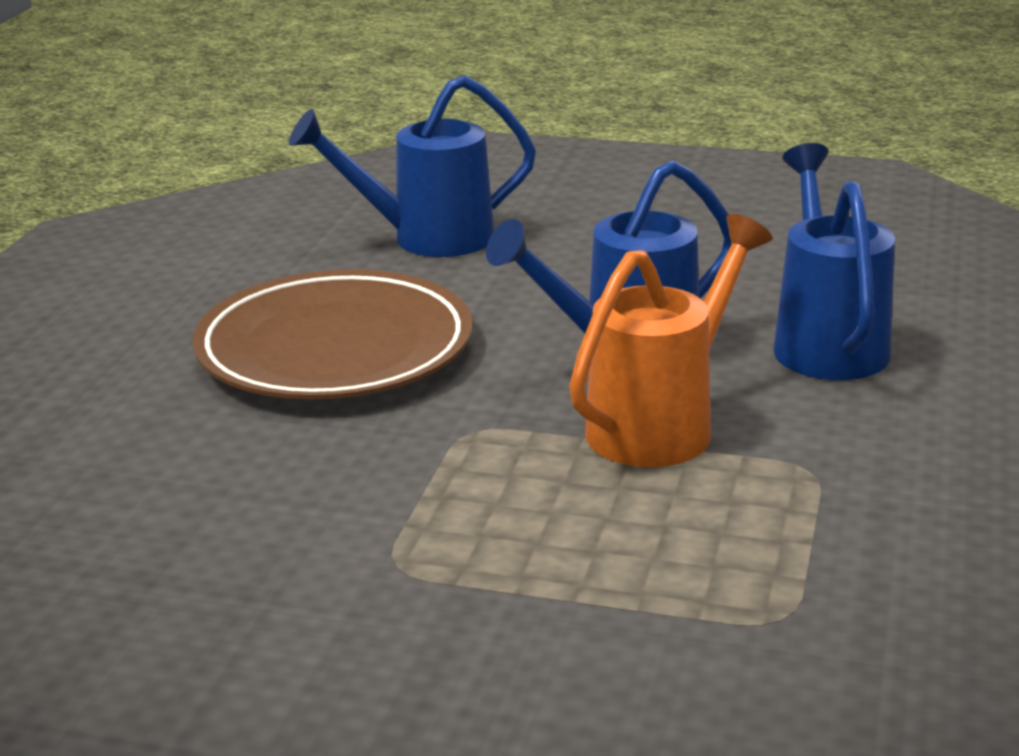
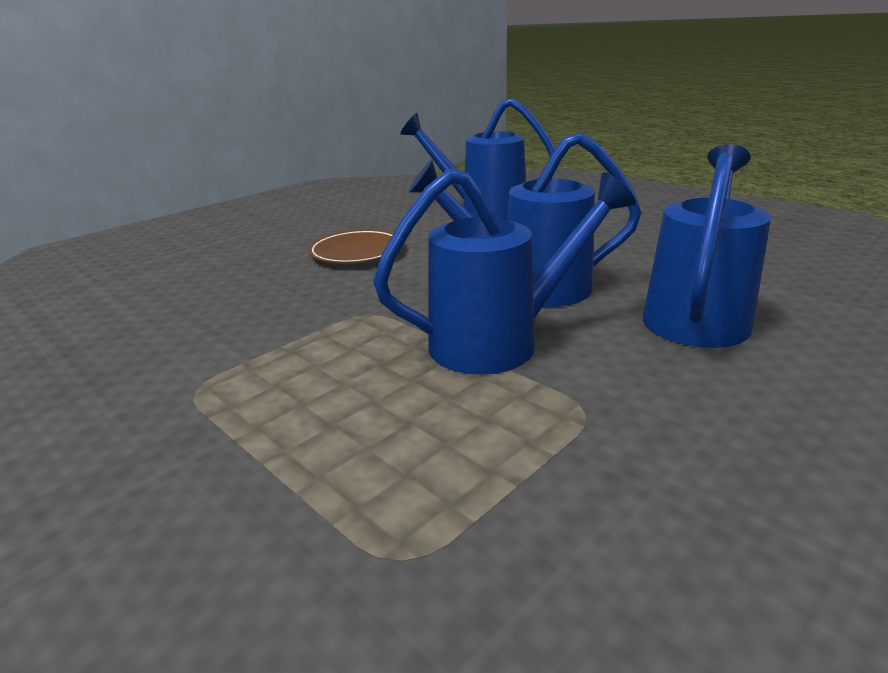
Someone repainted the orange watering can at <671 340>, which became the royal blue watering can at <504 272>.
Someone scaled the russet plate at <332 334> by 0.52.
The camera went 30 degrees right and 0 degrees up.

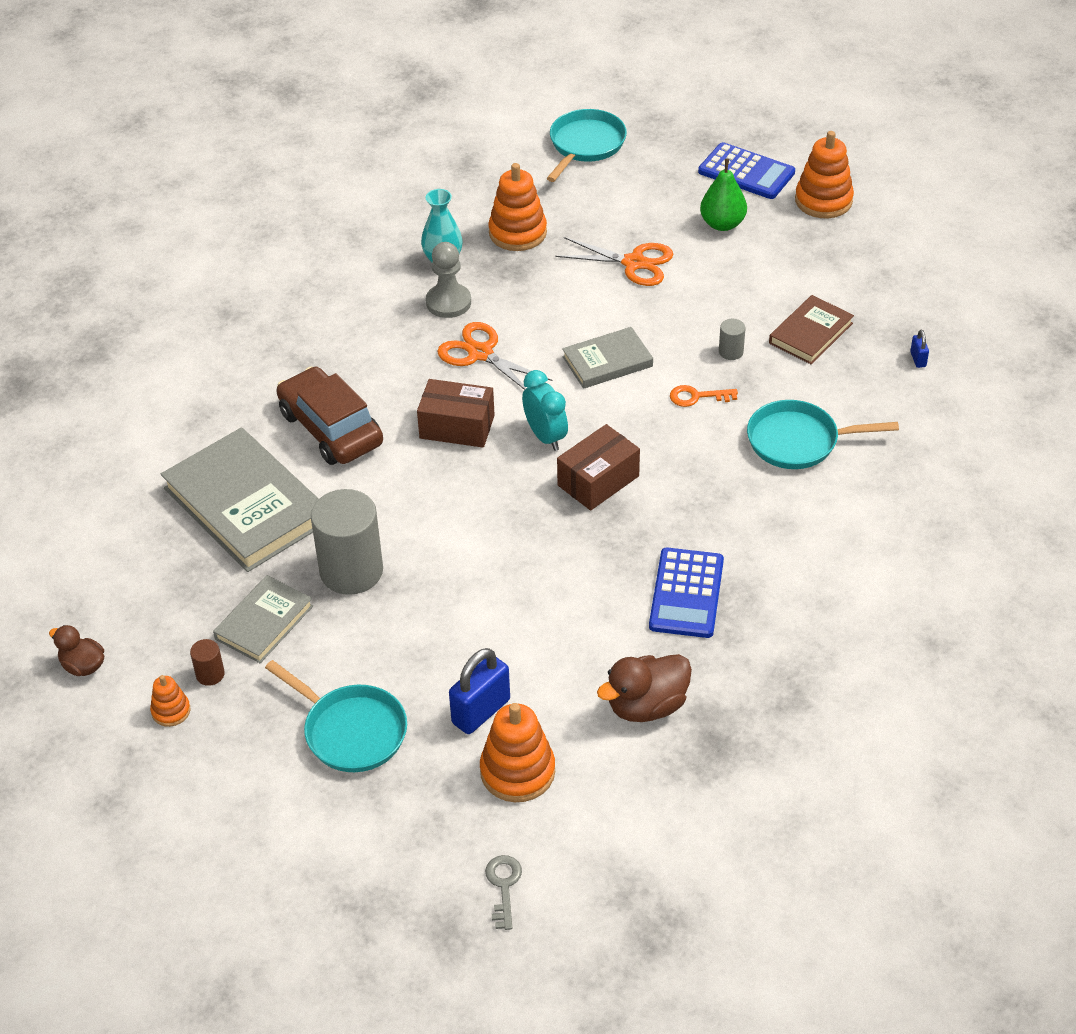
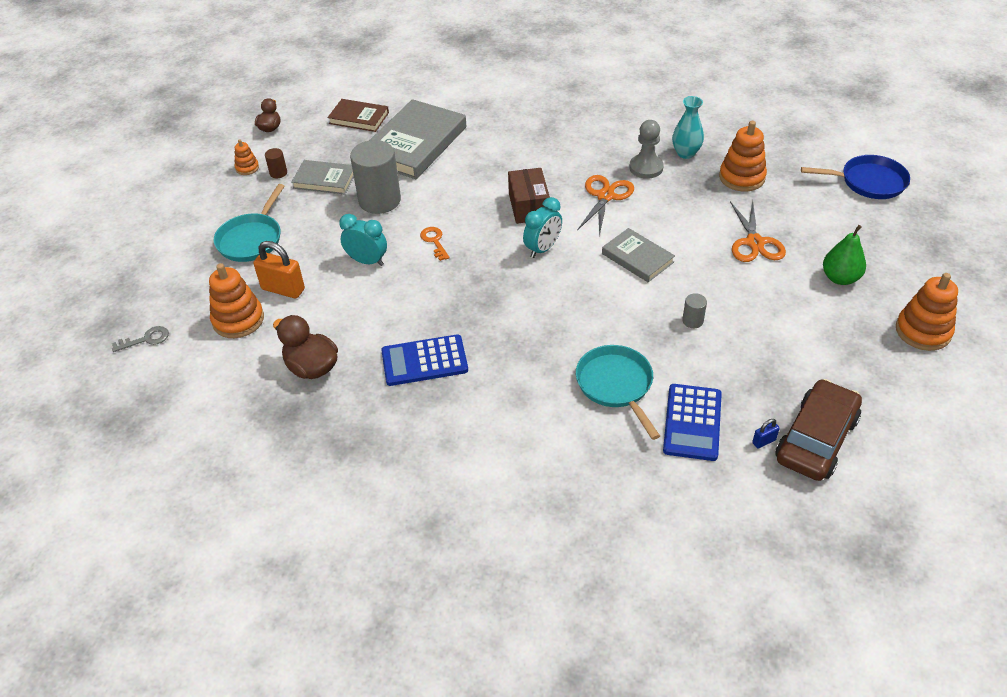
Someone took away the russet parcel at <598 467>.
Someone put down the turquoise alarm clock at <363 240>.
Someone carried the russet automobile from <330 416> to <818 430>.
Someone carried the orange latchkey from <704 396> to <434 244>.
Someone carried the royal blue pocket calculator from <746 170> to <692 422>.
Someone carried the russet hardcover from <811 329> to <358 115>.
Someone repainted the royal blue small lock at <479 691>, which became the orange small lock at <279 270>.
Someone repainted the turquoise frying pan at <587 145>, which became the royal blue frying pan at <855 177>.
The camera went 70 degrees right and 0 degrees up.

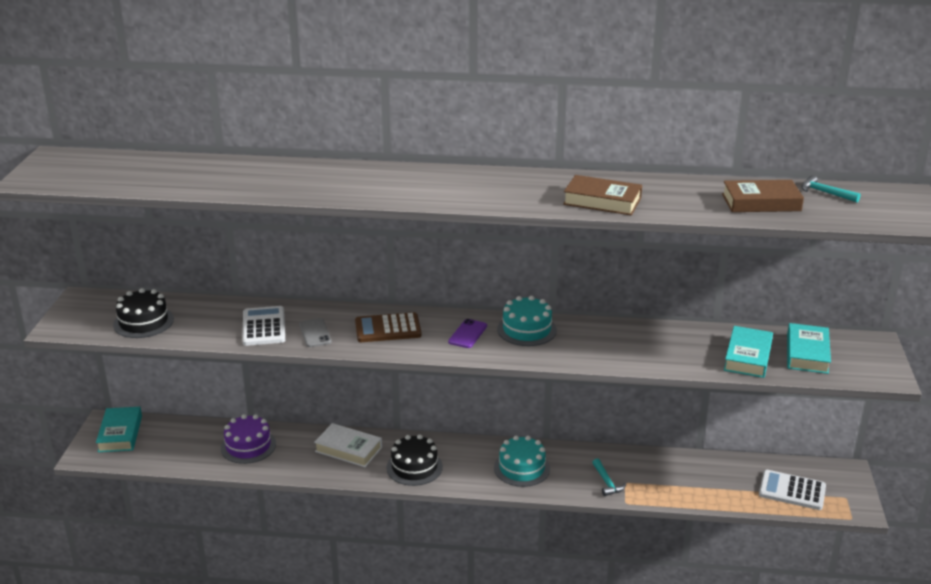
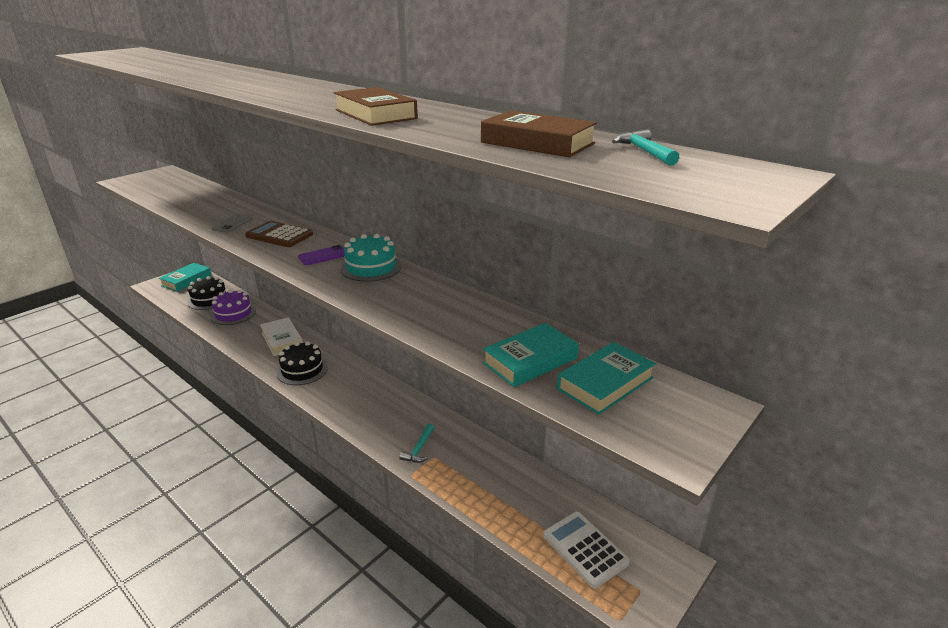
Someone took away the snow-white pocket calculator at <263 326>.
Someone took away the turquoise layer cake at <522 461>.
Someone carried the black layer cake from <143 313> to <207 293>.
The camera went 35 degrees right and 0 degrees up.

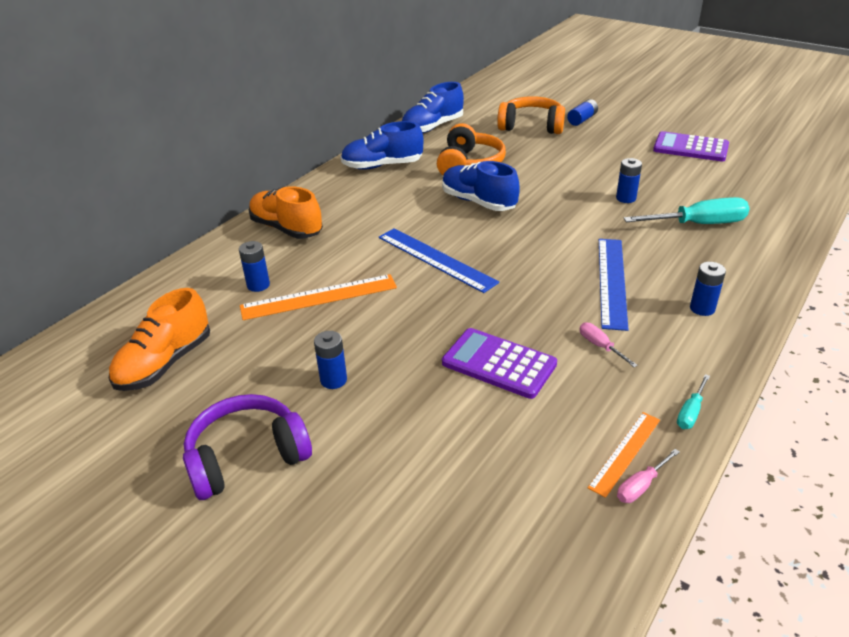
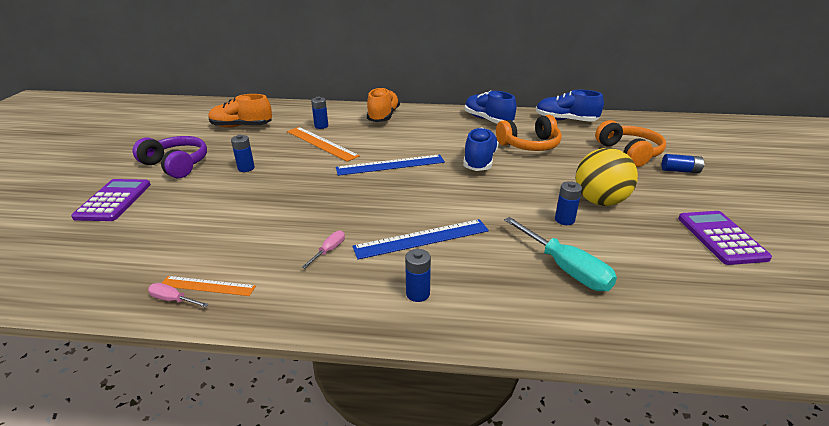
Someone took away the turquoise screwdriver at <693 401>.
Someone put down the bright yellow sphere at <606 177>.
Someone carried the royal purple pocket calculator from <499 363> to <111 200>.
Someone rotated the royal blue straightedge at <439 260> by 60 degrees clockwise.
The camera went 60 degrees right and 5 degrees down.

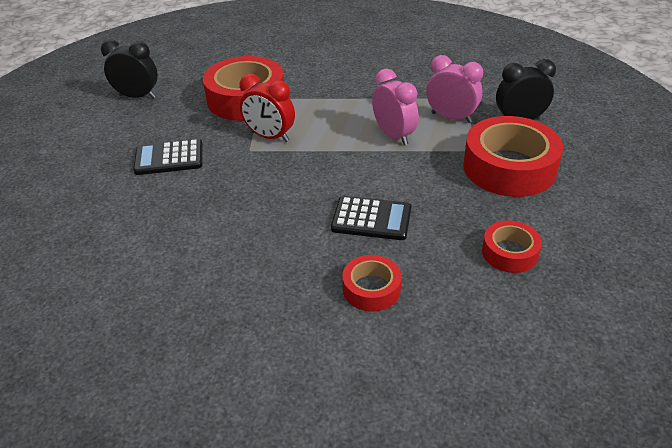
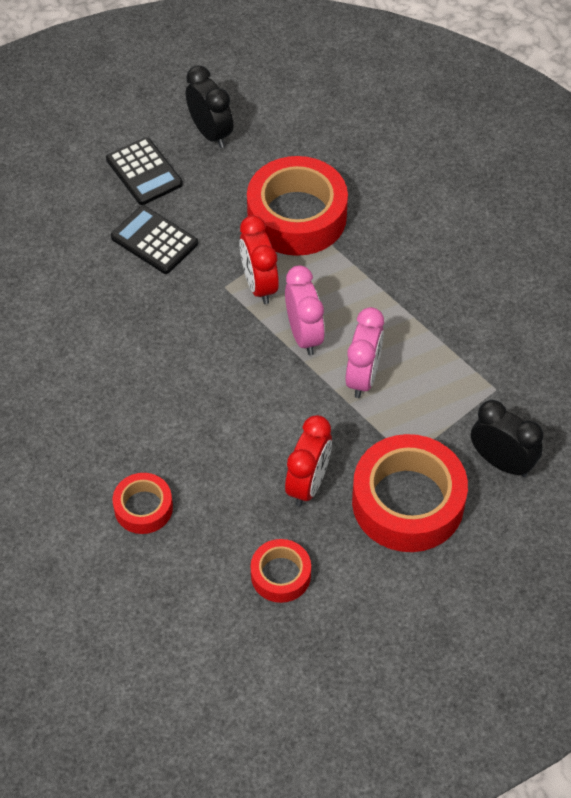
Someone put down the red alarm clock at <308 461>.
Someone carried the black pocket calculator from <371 218> to <144 171>.
Someone carried the rosy alarm clock from <454 89> to <305 310>.
The camera went 45 degrees right and 15 degrees up.

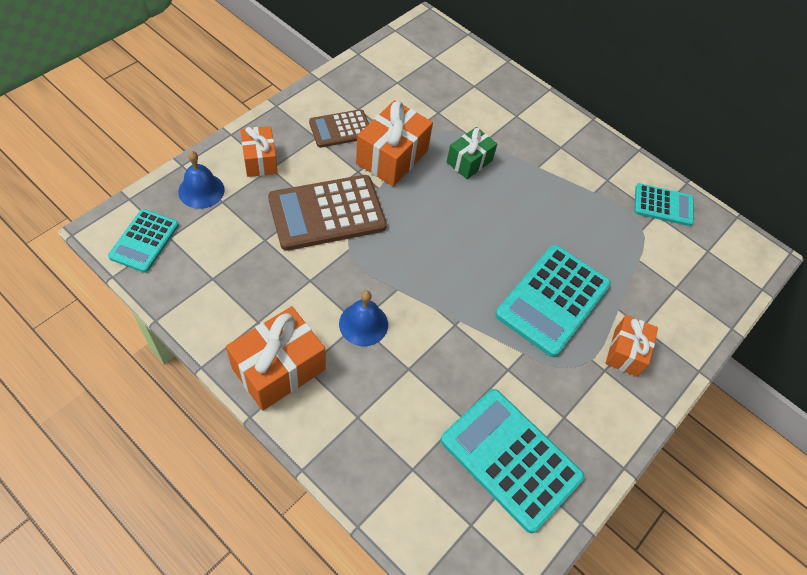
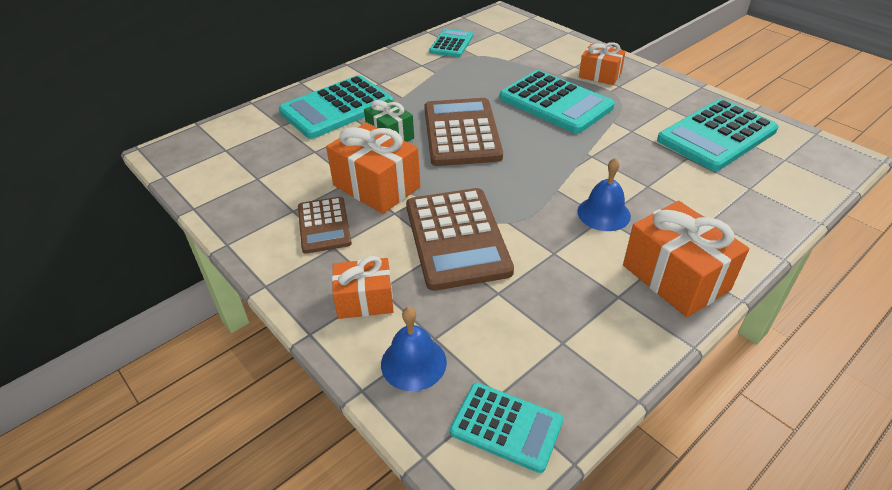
Someone put down the turquoise pocket calculator at <336 107>.
Someone put down the russet pocket calculator at <463 132>.
The camera went 75 degrees left and 15 degrees down.

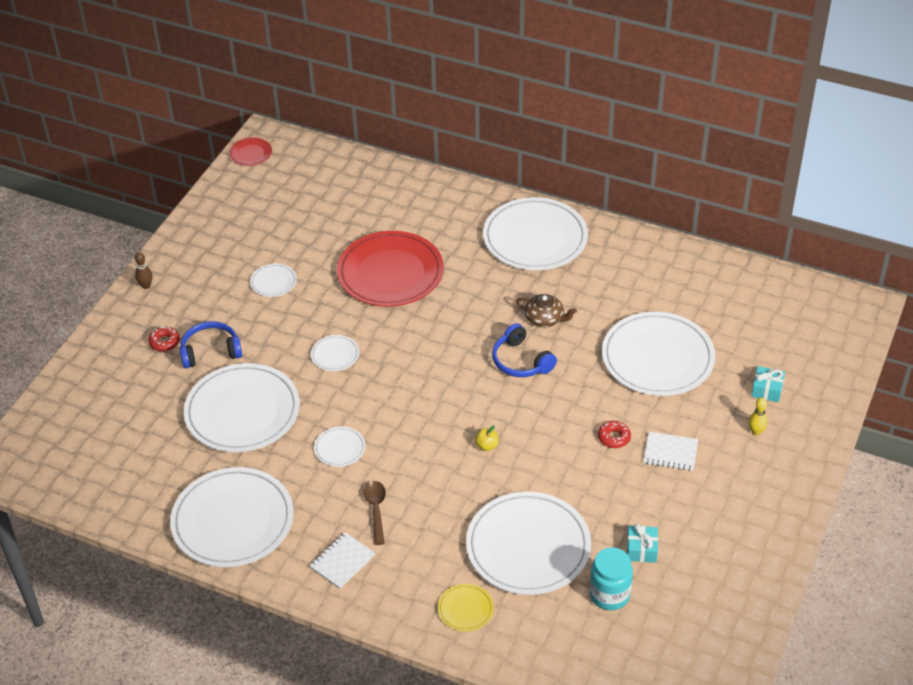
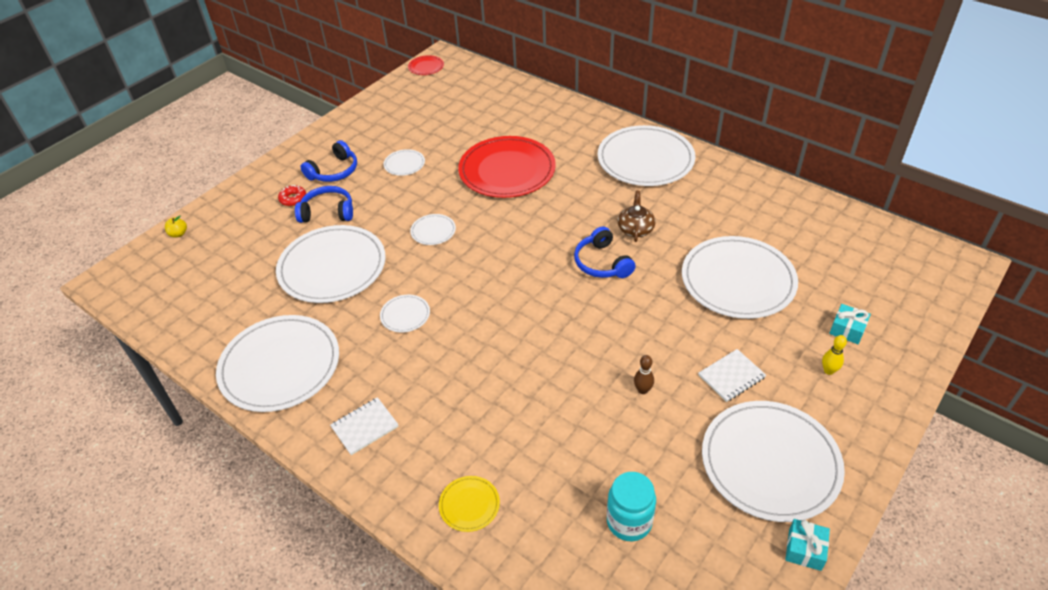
Someone took away the russet teaspoon at <375 513>.
Someone took away the red glazed donut at <614 434>.
Someone put down the royal blue headset at <329 161>.
Someone carried the russet skittle from <144 270> to <644 374>.
Someone carried the snow-white plate from <528 543> to <773 461>.
Someone carried the bright yellow toy apple from <487 438> to <176 227>.
Someone carried the turquoise gift from <642 543> to <807 545>.
Someone rotated the russet tea pot at <546 310> by 120 degrees counterclockwise.
Someone rotated the snow-white exercise book at <670 451> by 60 degrees counterclockwise.
The camera went 15 degrees right and 0 degrees up.

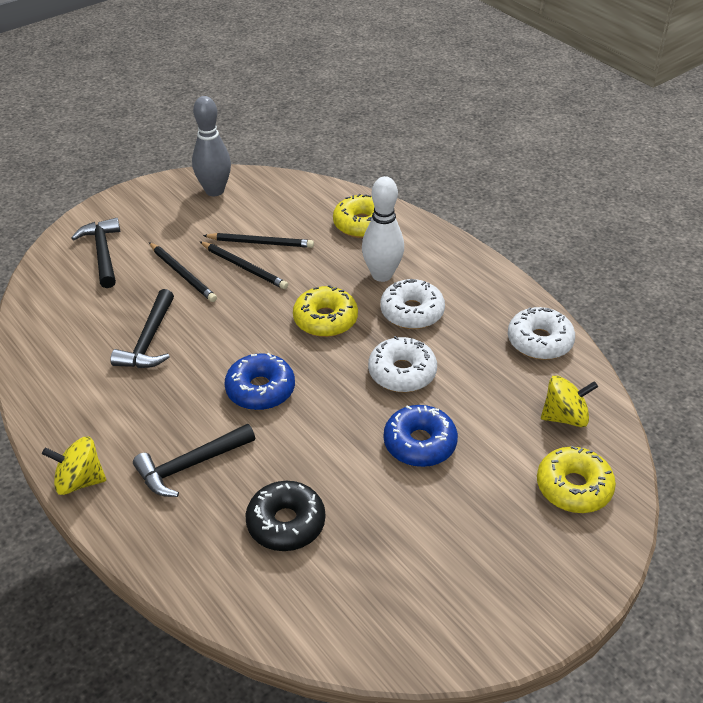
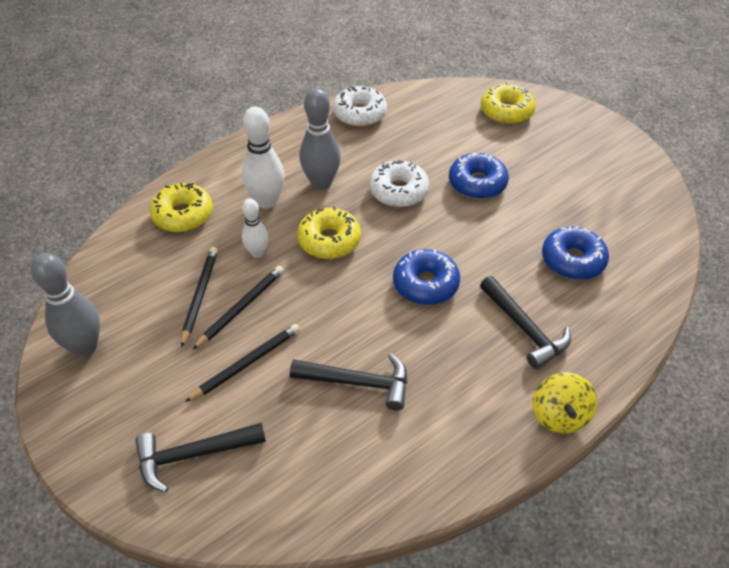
Someone took away the bright yellow whirligig at <569 401>.
Someone put down the snow-white skittle at <255 228>.
Someone swapped the snow-white glazed donut at <412 304> for the grey skittle at <320 139>.
Someone repainted the black glazed donut at <285 516>, which became the royal blue glazed donut at <575 253>.
The camera went 90 degrees left and 5 degrees up.

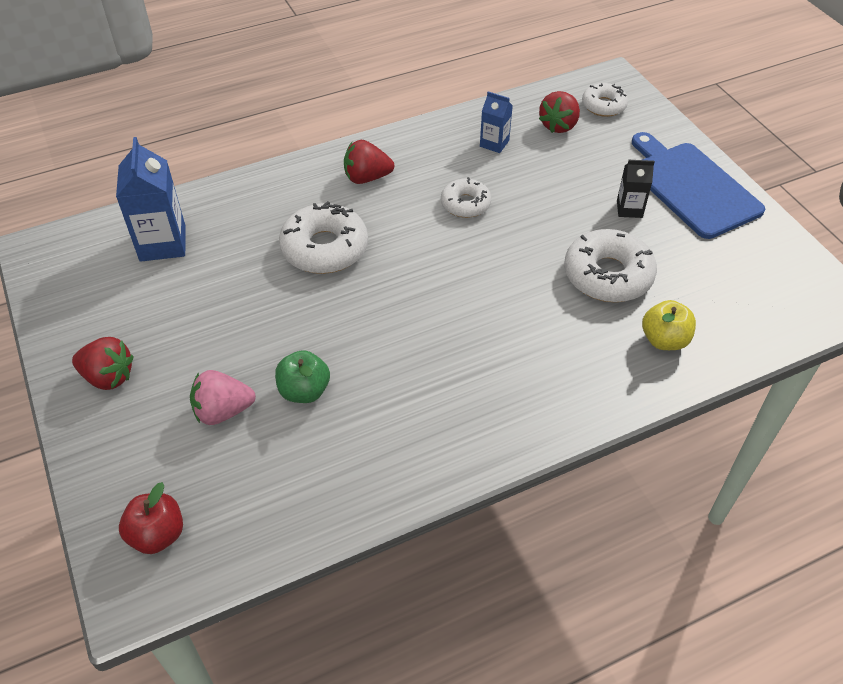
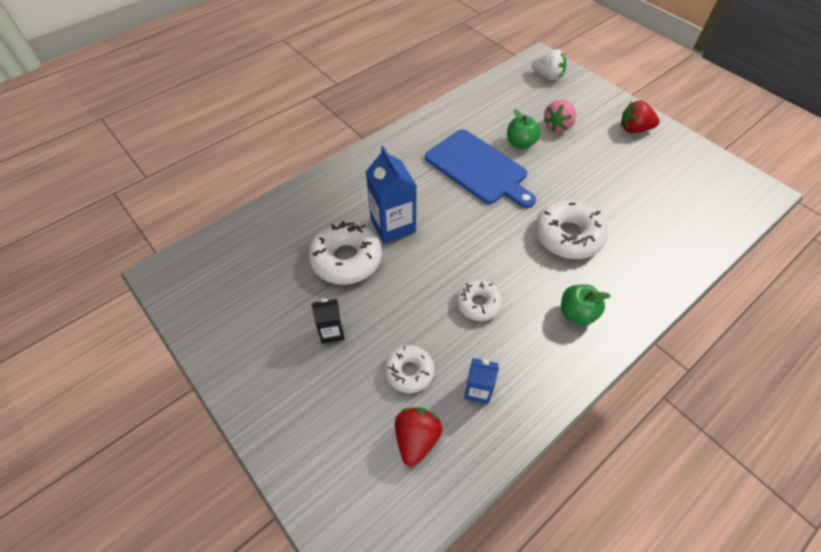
Someone took away the bright yellow toy apple at <669 325>.
Someone carried the royal blue milk carton from <151 199> to <391 195>.
Someone carried the snow-white glazed donut from <605 100> to <409 369>.
Someone carried the royal blue cutting board from <698 185> to <480 168>.
Someone swapped the red toy apple at <151 518> for the snow-white strawberry at <549 64>.
Someone swapped the red strawberry at <369 162> for the leaf-green toy apple at <586 305>.
Someone rotated the rosy strawberry at <223 397> by 150 degrees clockwise.
The camera went 165 degrees right and 5 degrees up.

